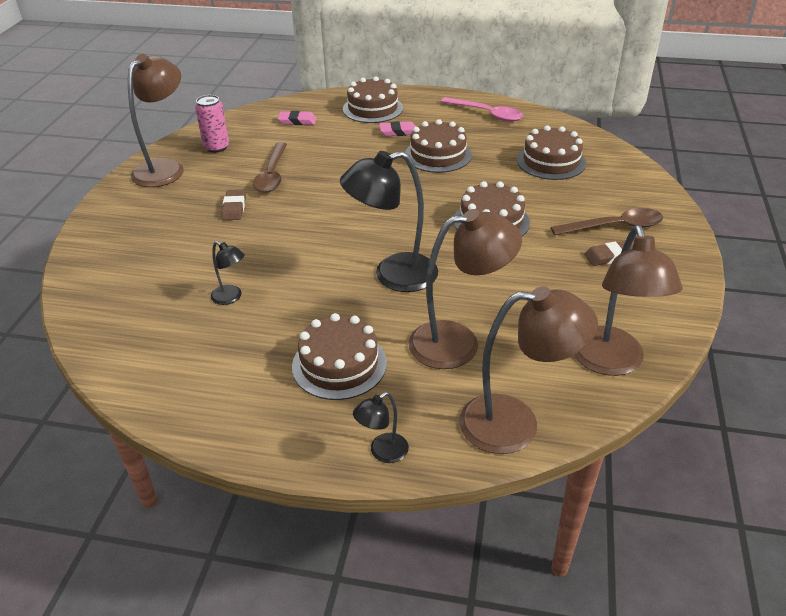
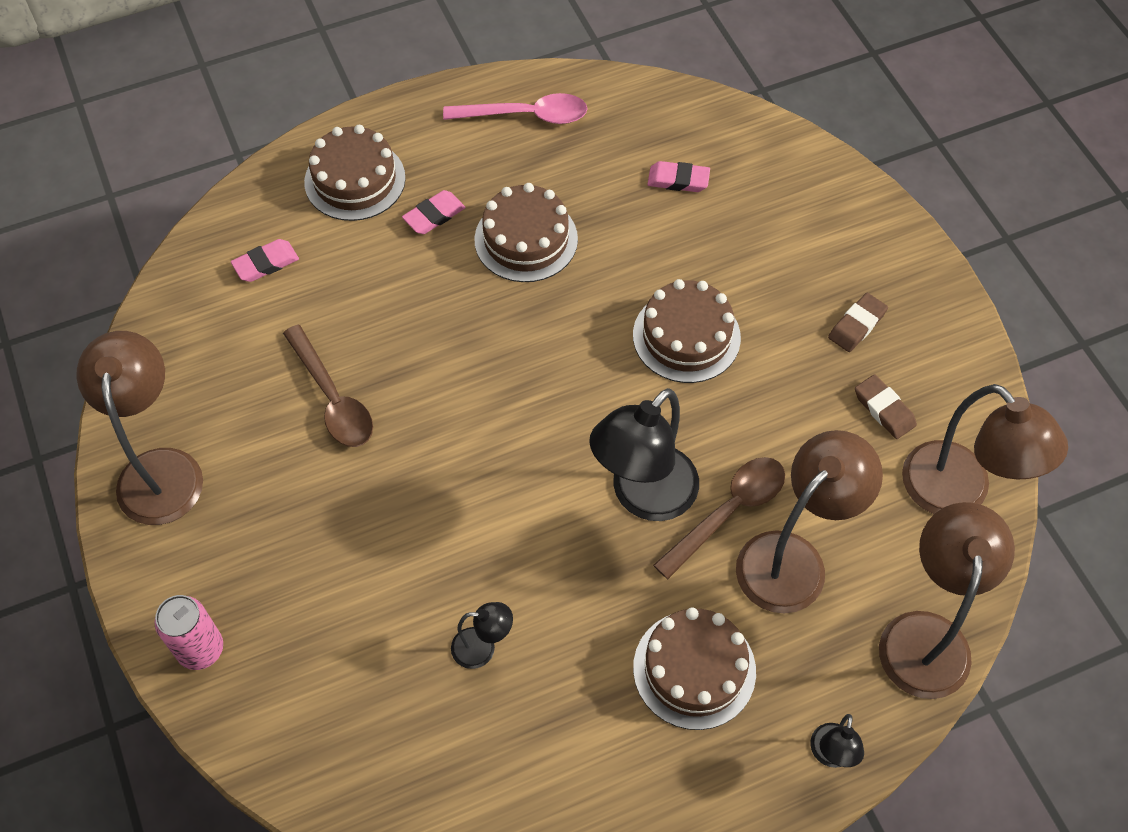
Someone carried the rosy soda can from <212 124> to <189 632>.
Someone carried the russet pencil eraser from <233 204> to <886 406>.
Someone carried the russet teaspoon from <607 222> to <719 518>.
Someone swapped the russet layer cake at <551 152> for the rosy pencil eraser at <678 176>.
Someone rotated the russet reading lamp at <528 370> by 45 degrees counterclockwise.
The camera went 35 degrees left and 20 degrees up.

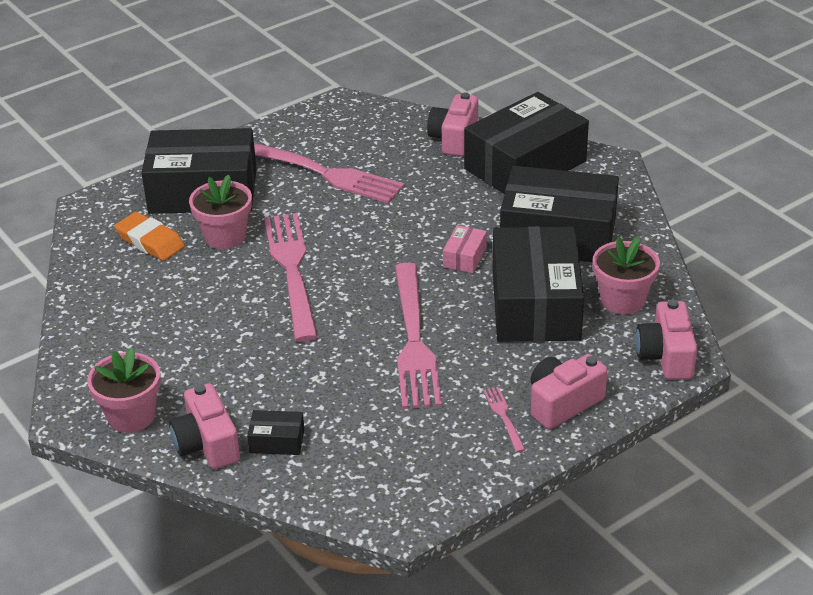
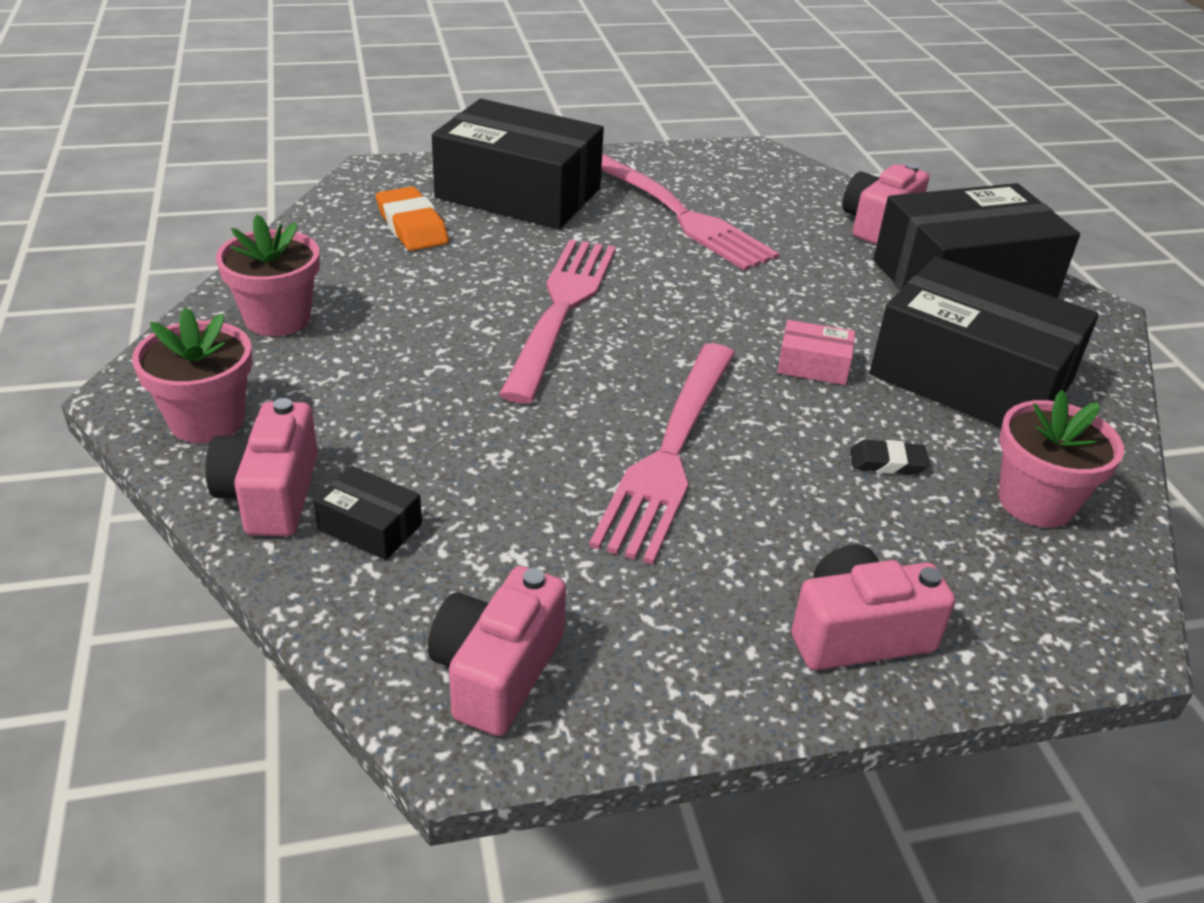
Someone took away the rosy fork at <504 420>.
Someone carried the rosy flower pot from <220 212> to <268 275>.
Someone carried the rosy camera from <666 339> to <497 651>.
Someone swapped the black parcel at <538 284> for the black pencil eraser at <889 457>.
Someone rotated the rosy parcel at <465 249> by 60 degrees clockwise.
The camera went 20 degrees right and 0 degrees up.

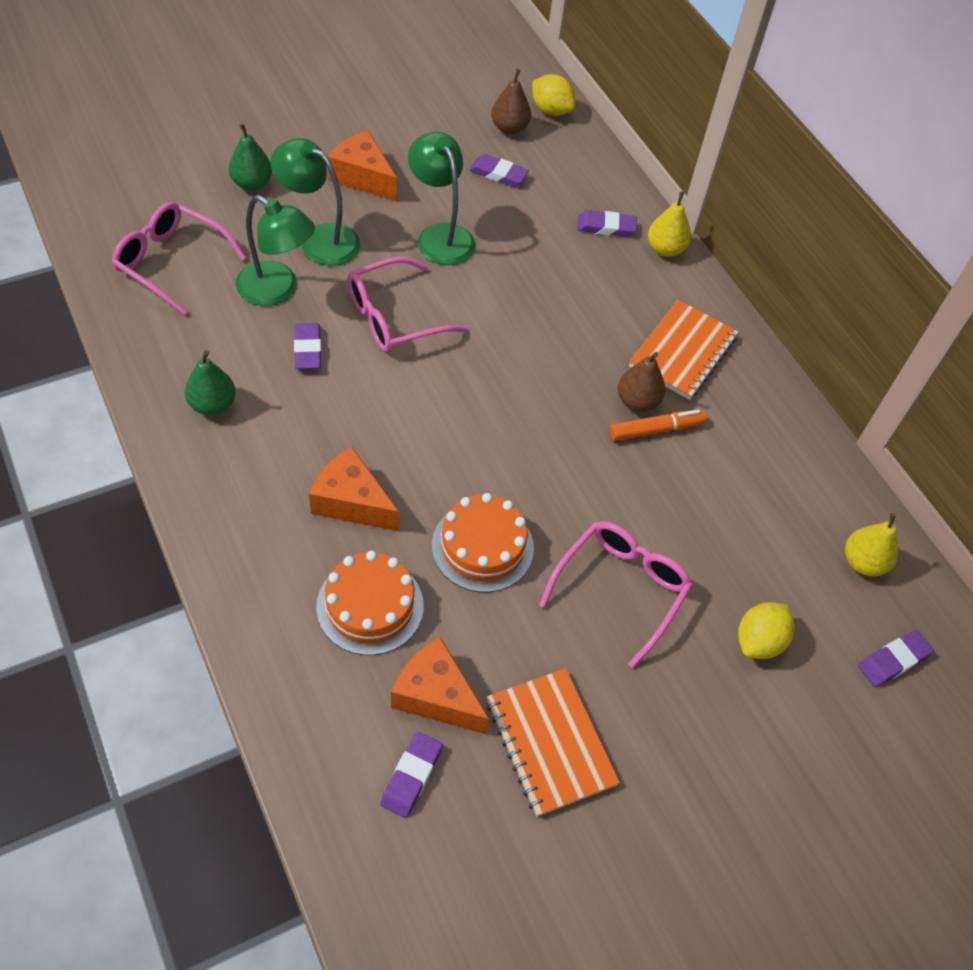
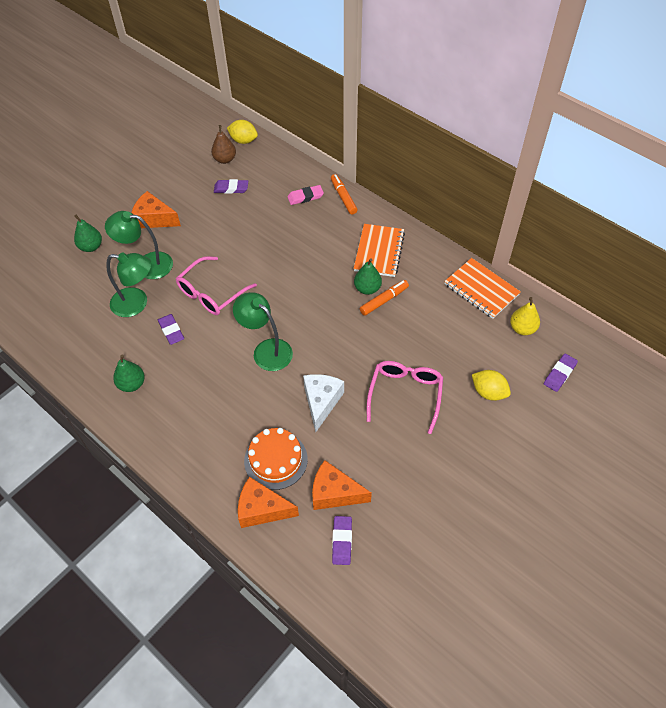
Someone took away the rosy eyeglasses at <179 258>.
Someone carried the orange cheese from <354 489> to <268 502>.
Someone carried the leaf-green reading lamp from <441 198> to <263 331>.
Someone carried the orange exercise book from <553 742> to <482 288>.
Someone swapped the orange layer cake at <483 542> for the snow-white cheese at <323 403>.
Someone swapped the bright yellow pear fruit at <669 224> for the orange marker at <344 194>.
Someone repainted the royal purple pencil eraser at <607 223>, which became the rosy pencil eraser at <305 195>.
Someone repainted the russet pear fruit at <642 382>, which became the leaf-green pear fruit at <368 276>.
Someone rotated the bright yellow lemon at <766 630> by 75 degrees counterclockwise.
The camera went 15 degrees left and 0 degrees up.

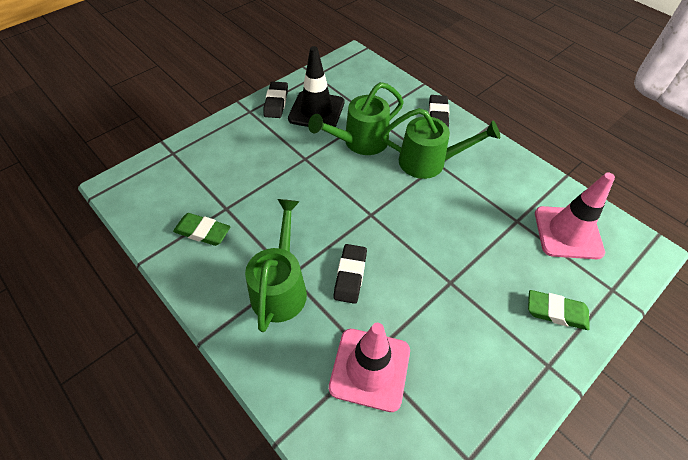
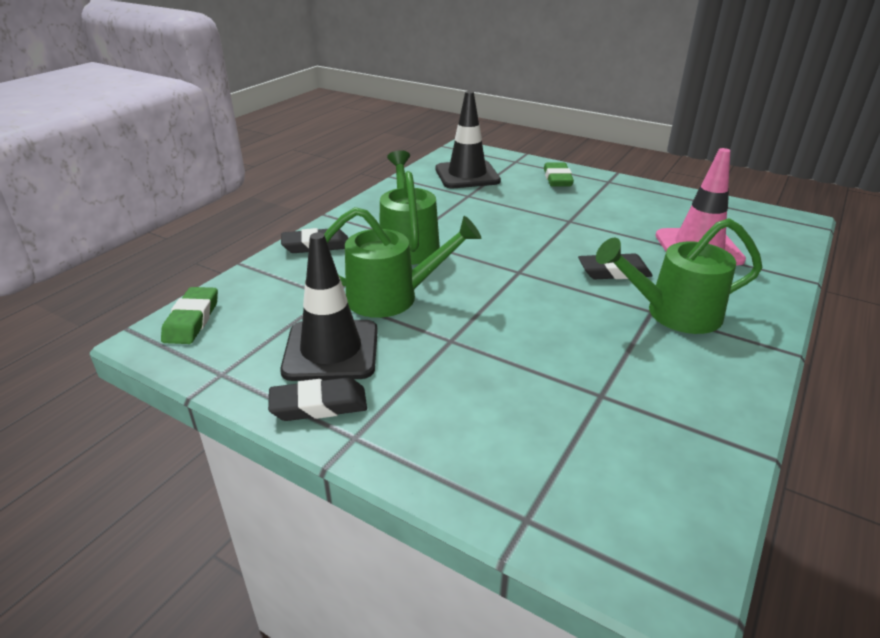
Someone carried the leaf-green pencil eraser from <202 229> to <189 315>.
Someone repainted the rosy traffic cone at <575 216>, which became the black traffic cone at <468 139>.
Someone rotated the leaf-green watering can at <356 118> by 45 degrees counterclockwise.
The camera went 105 degrees left and 20 degrees down.

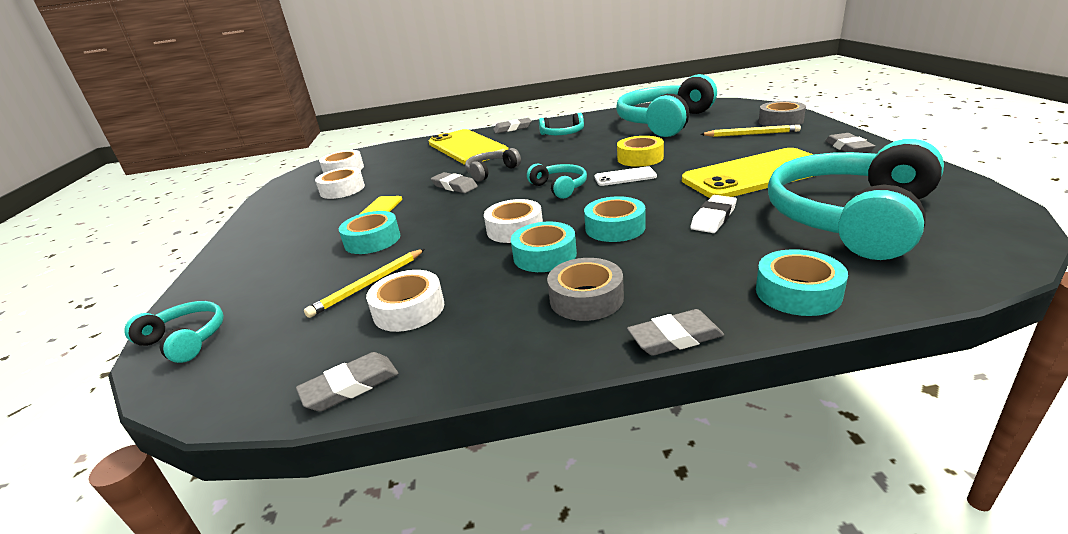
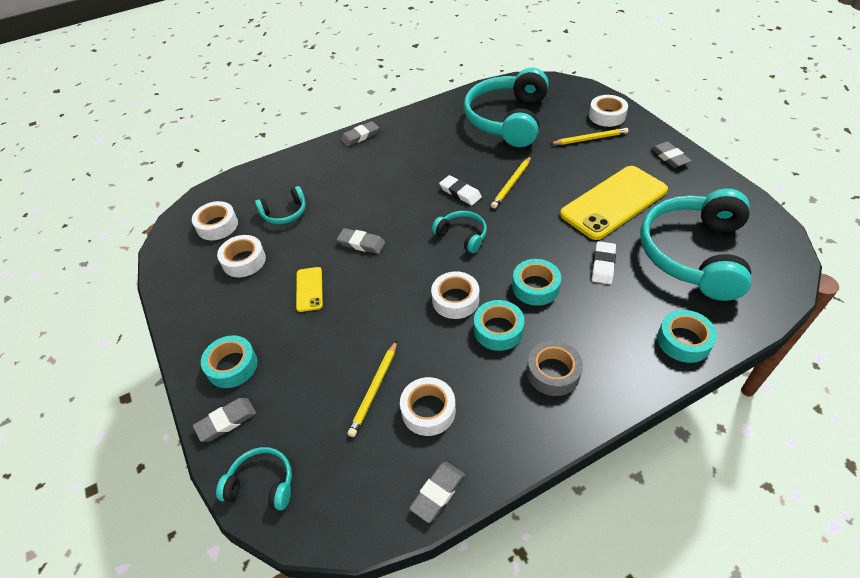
Someone took away the bright yellow phone at <469 147>.
Someone took away the grey headset at <493 165>.
Someone took away the snow-white phone at <626 176>.
Someone put down the snow-white pencil eraser at <460 190>.
Someone carried the turquoise roll of tape from <369 232> to <229 361>.
Someone carried the turquoise headset from <561 124> to <280 205>.
Someone carried the grey pencil eraser from <675 332> to <224 420>.
Someone swapped the bright yellow roll of tape at <640 151> for the bright yellow pencil at <511 182>.
Someone repainted the grey roll of tape at <782 113>, which became the snow-white roll of tape at <608 111>.
The camera went 20 degrees left and 20 degrees up.

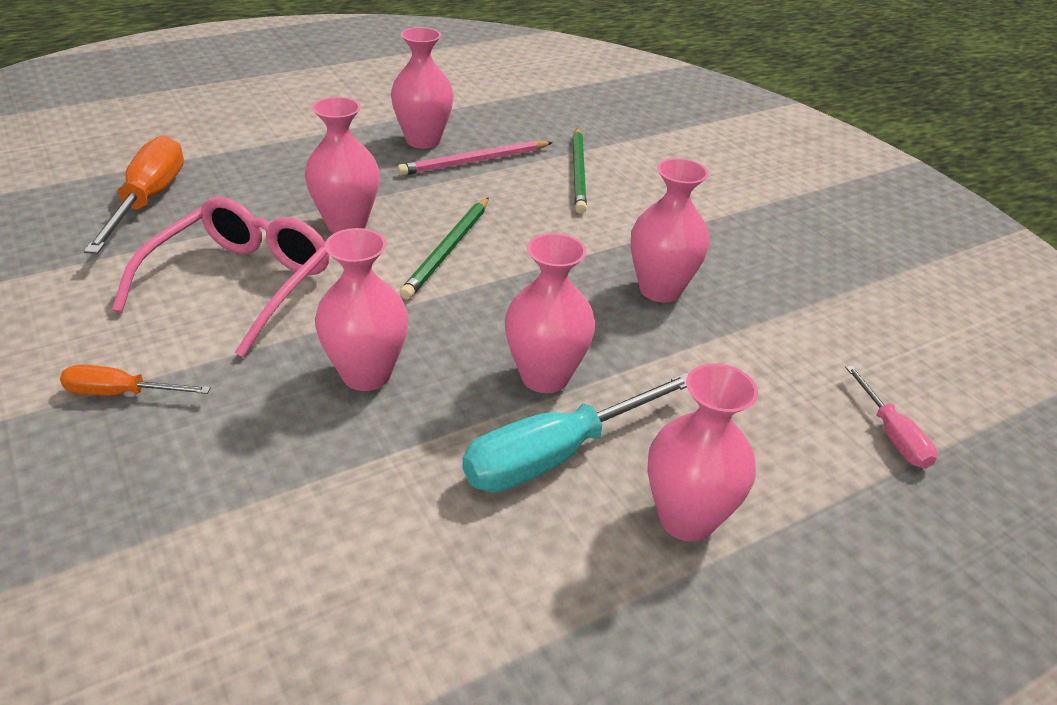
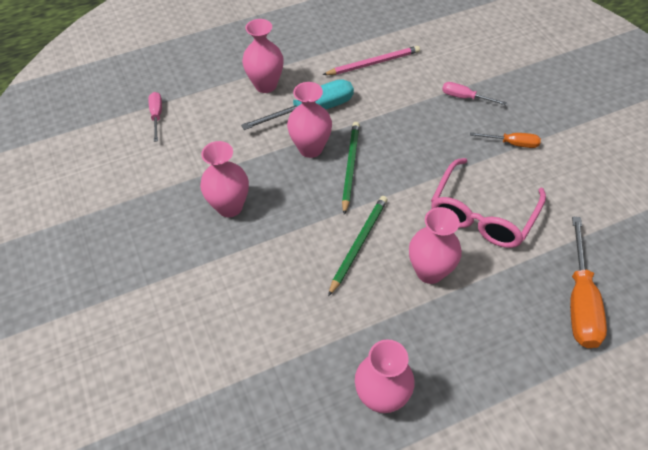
Someone took away the rosy flower vase at <361 309>.
Someone put down the rosy screwdriver at <474 93>.
Someone carried the rosy pencil from <475 158> to <371 60>.
Someone carried the leaf-green pencil from <580 171> to <351 168>.
The camera went 170 degrees left and 15 degrees up.

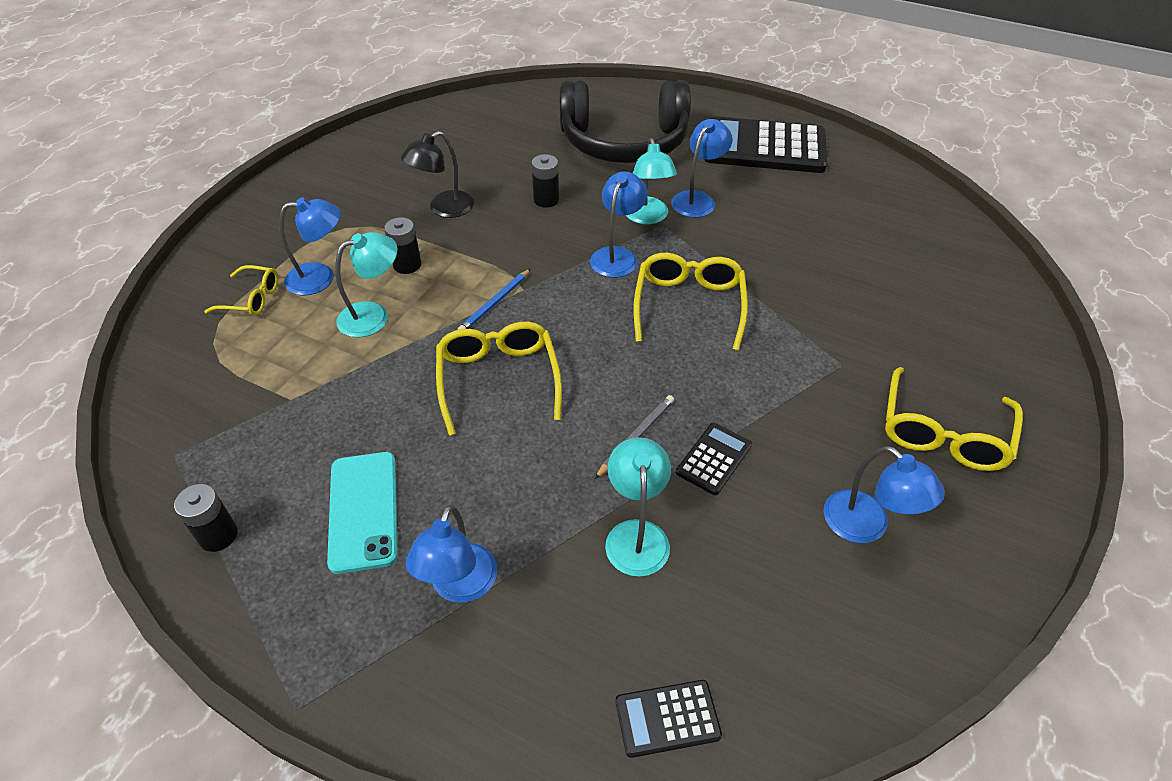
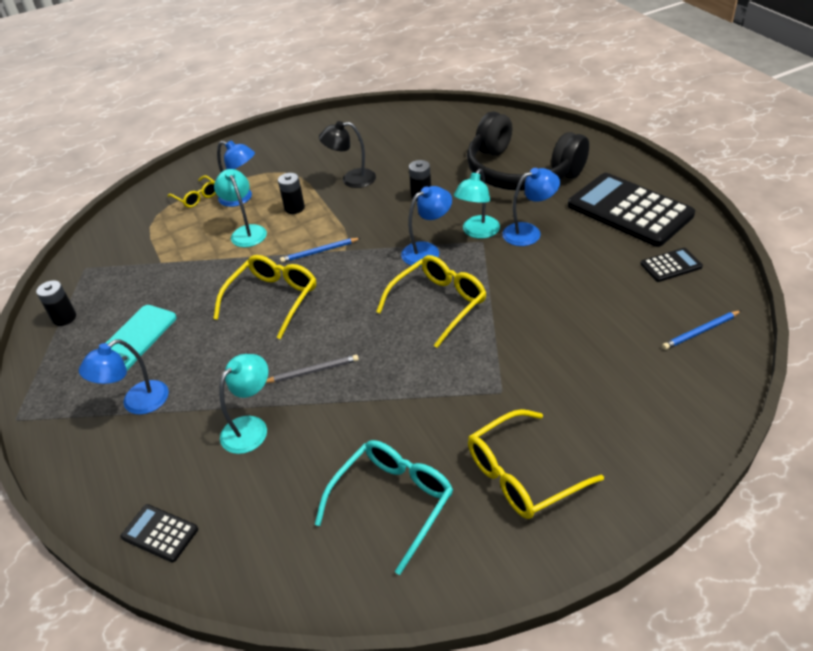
Someone put down the royal blue pencil at <702 330>.
Someone carried the black pocket calculator from <714 459> to <672 265>.
Someone swapped the royal blue reading lamp at <884 494> for the turquoise eyeglasses at <384 507>.
Someone rotated the turquoise reading lamp at <366 284> by 120 degrees counterclockwise.
The camera went 40 degrees right and 5 degrees down.

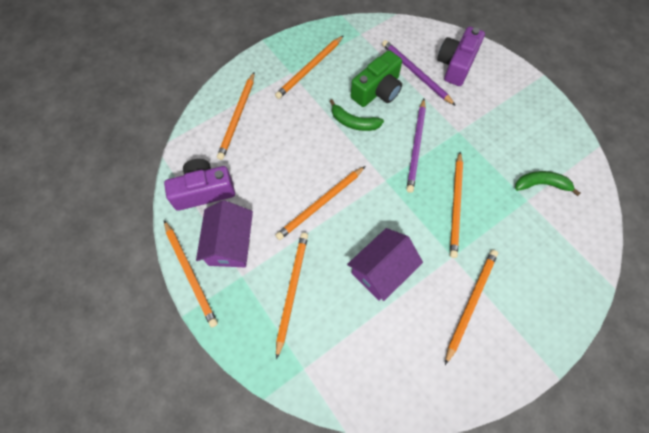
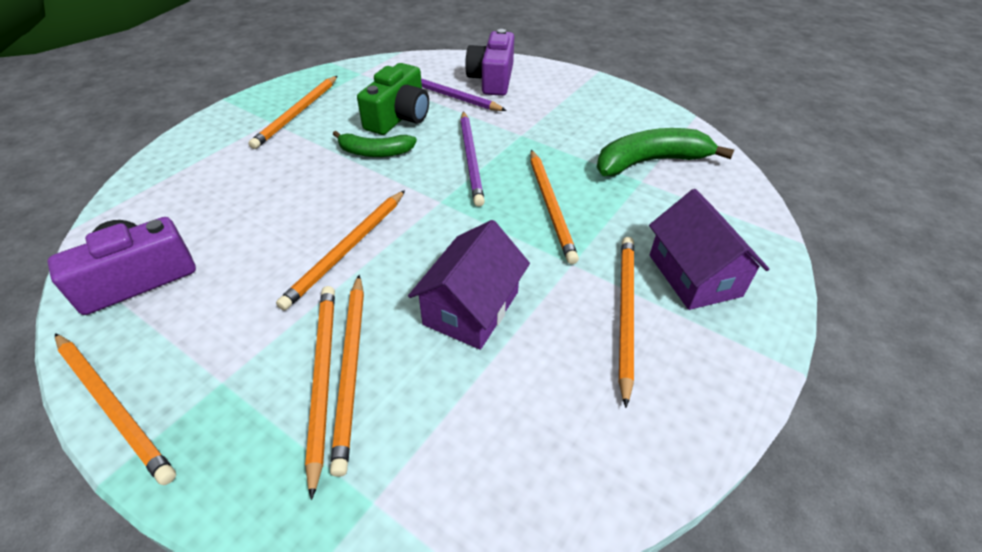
Someone carried the royal purple cottage from <224 233> to <709 249>.
Someone carried the orange pencil from <235 116> to <347 376>.
Someone scaled the leaf-green banana at <548 183> by 1.61.
The camera went 20 degrees left and 20 degrees down.

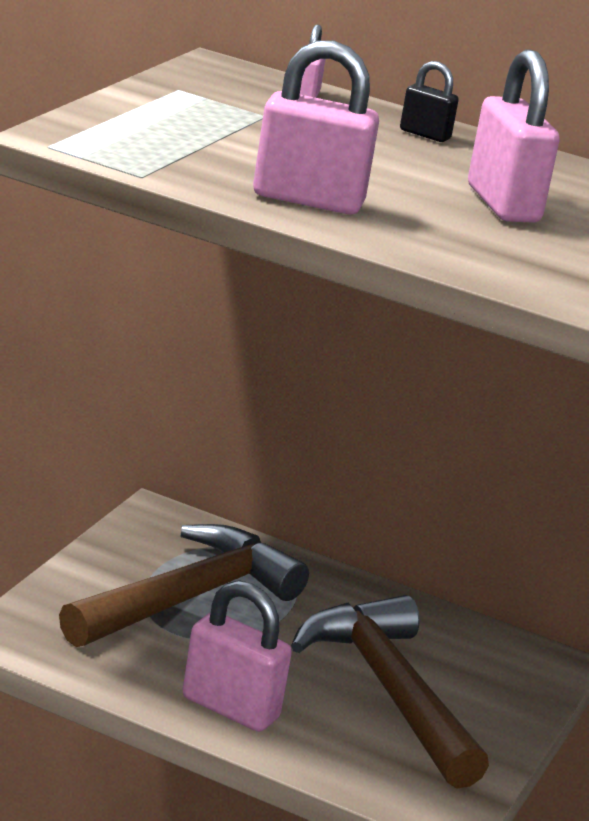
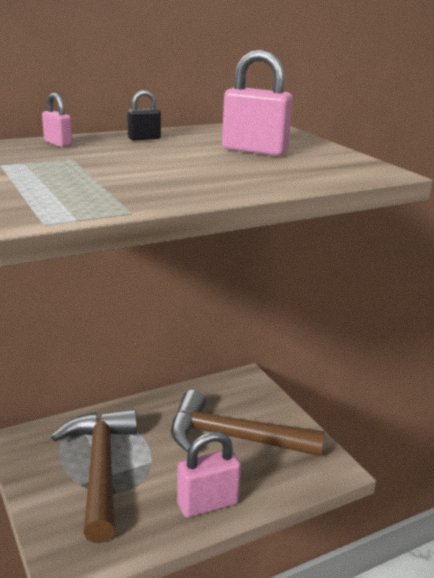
Someone took away the rosy small lock at <316 127>.
The camera went 50 degrees left and 0 degrees up.

